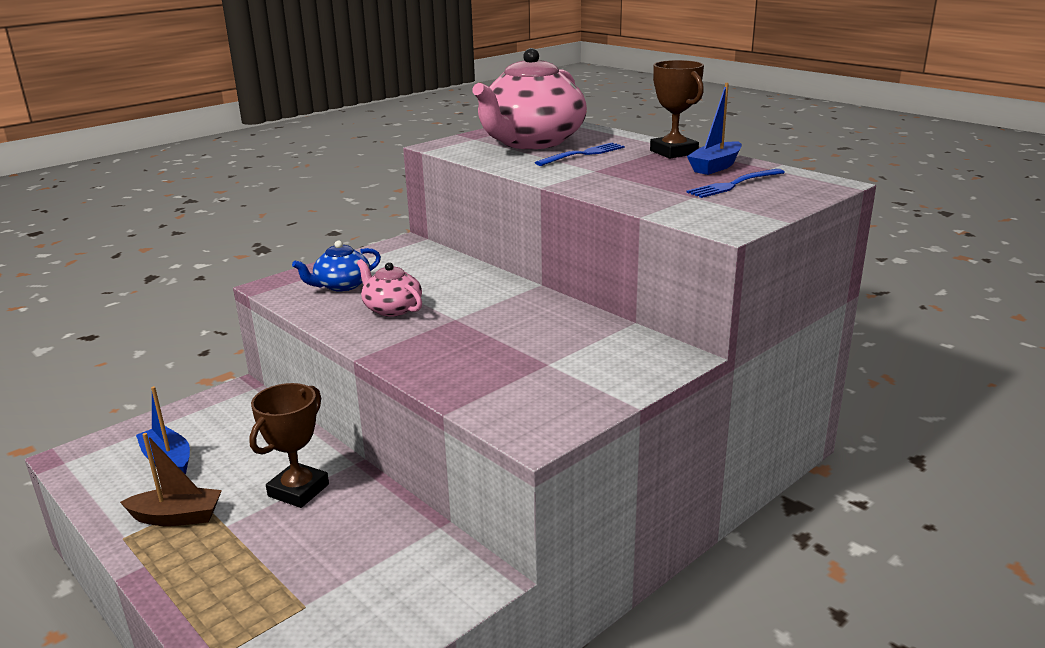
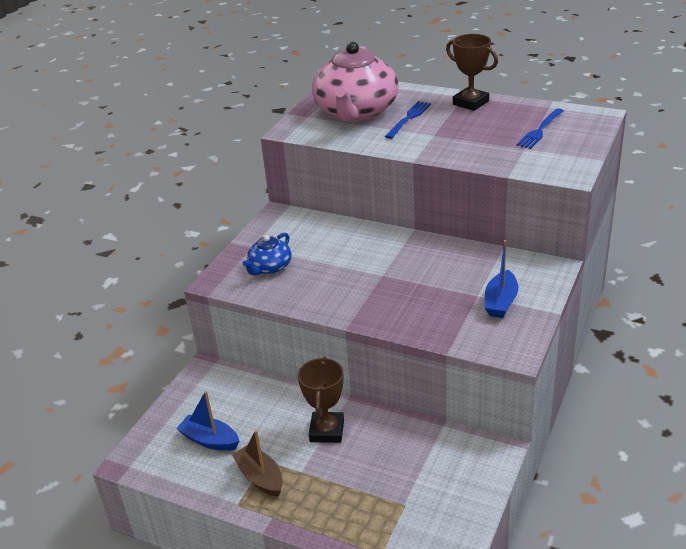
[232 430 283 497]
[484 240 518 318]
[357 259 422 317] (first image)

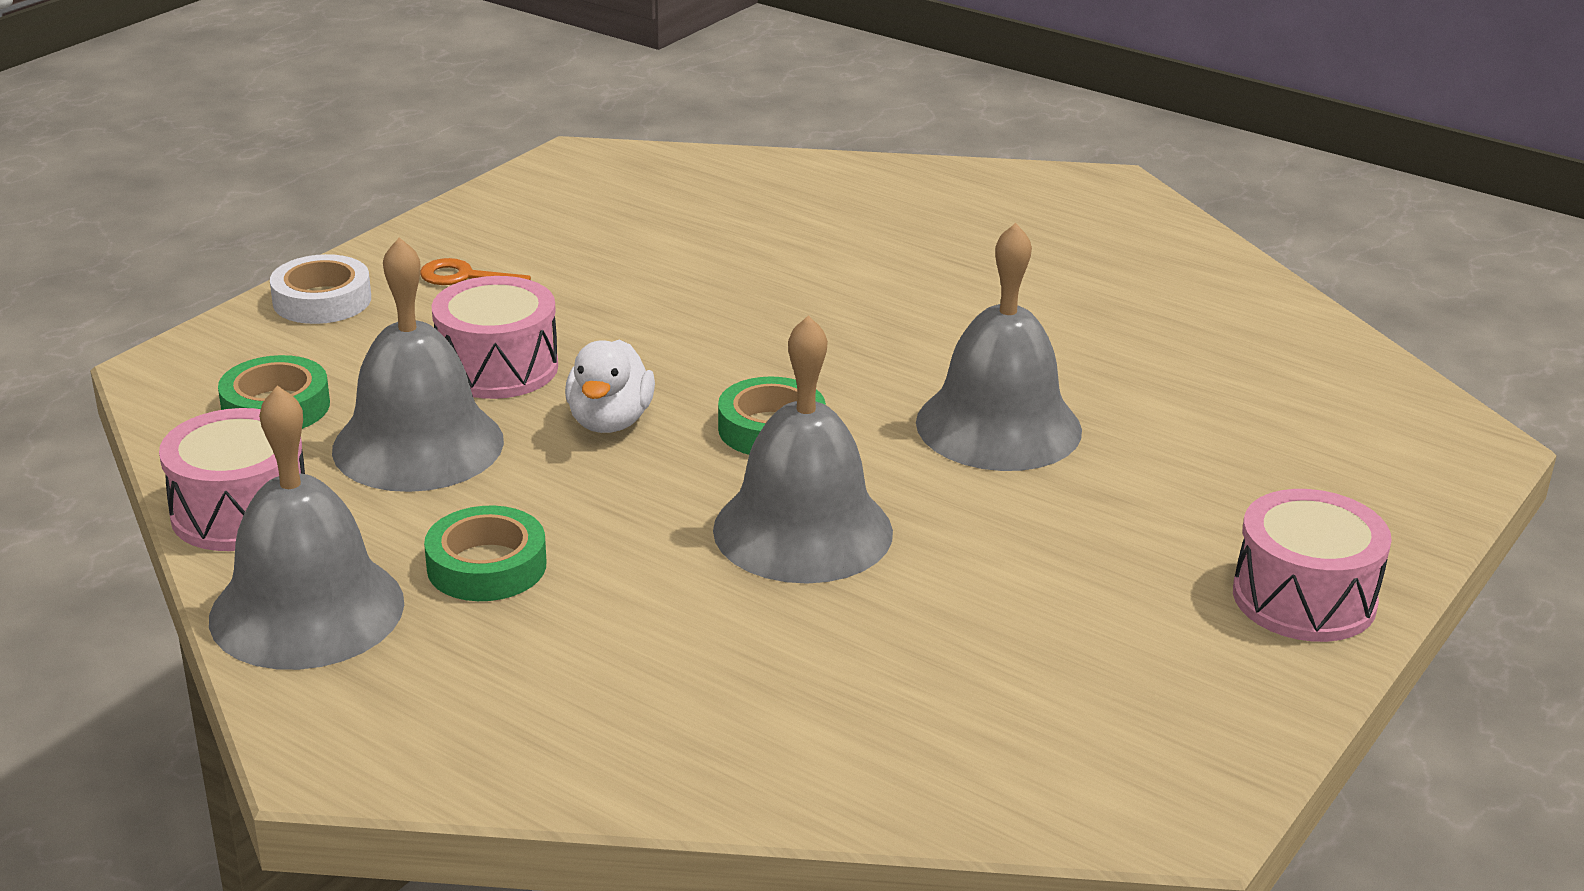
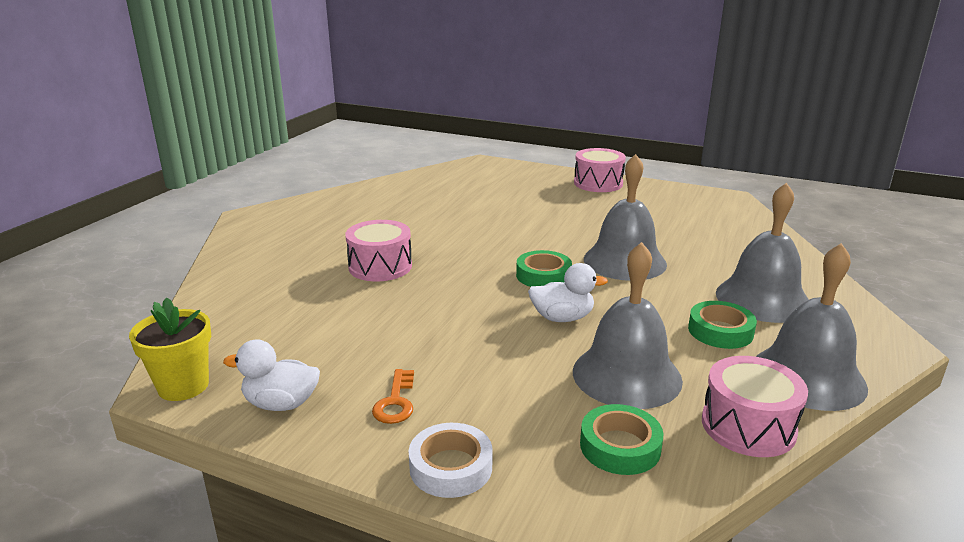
[129 297 211 401]
[223 339 320 411]
[345 220 412 282]
[716 183 809 323]

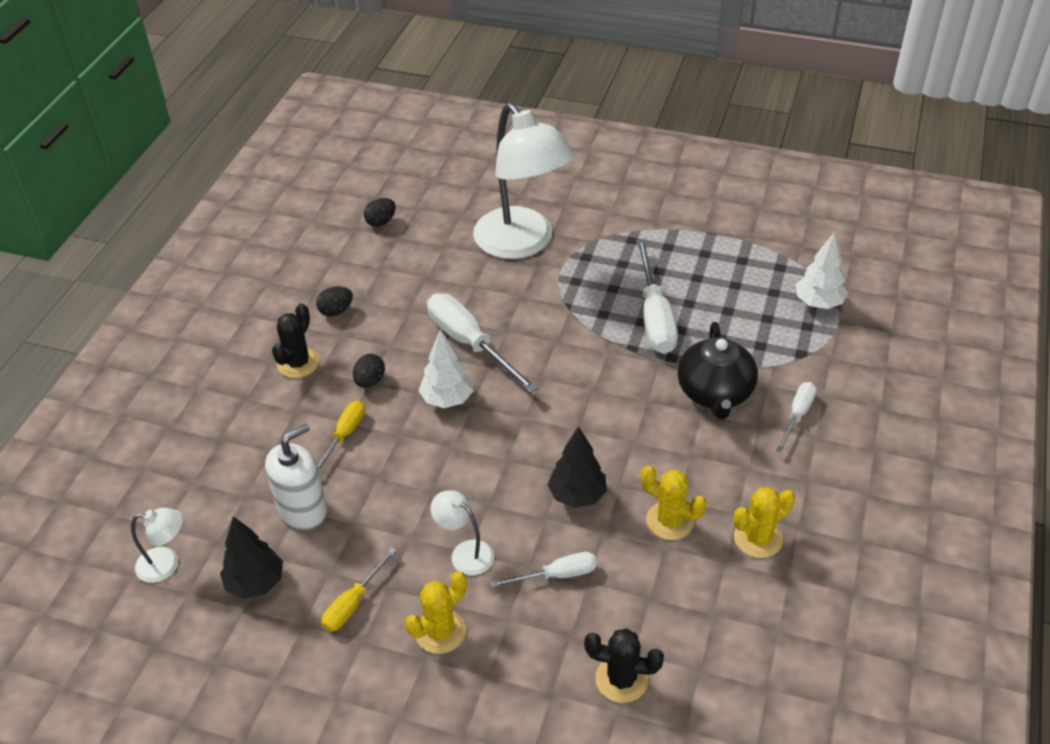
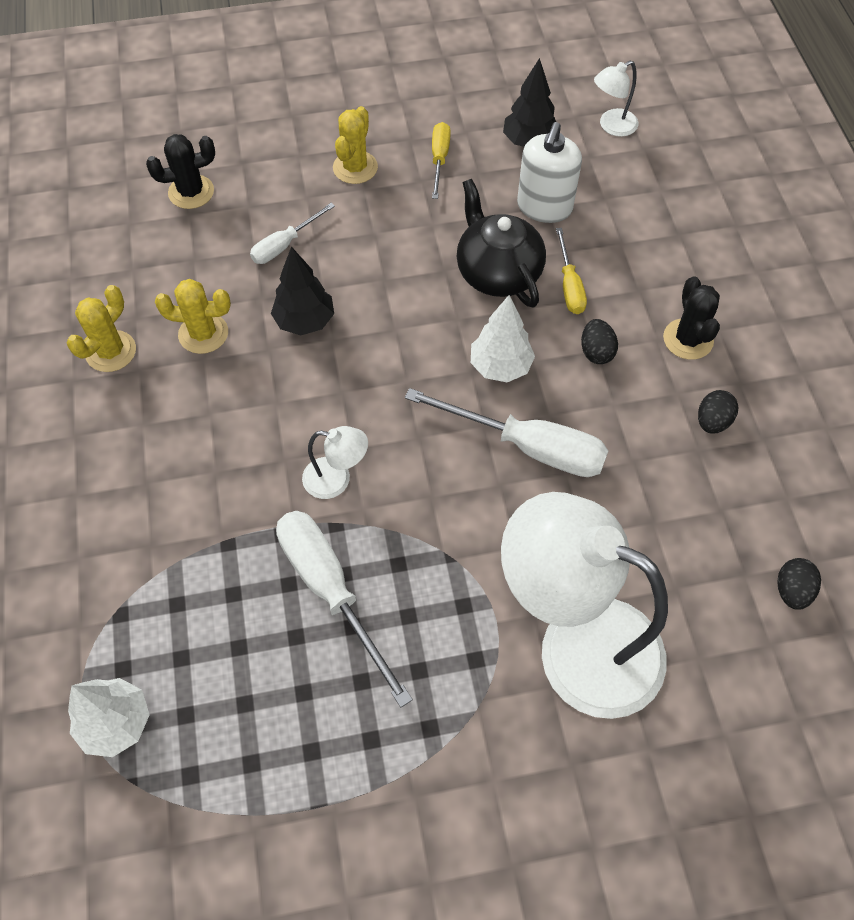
[302 426 368 499]
[457 179 546 308]
[776 382 817 453] (first image)

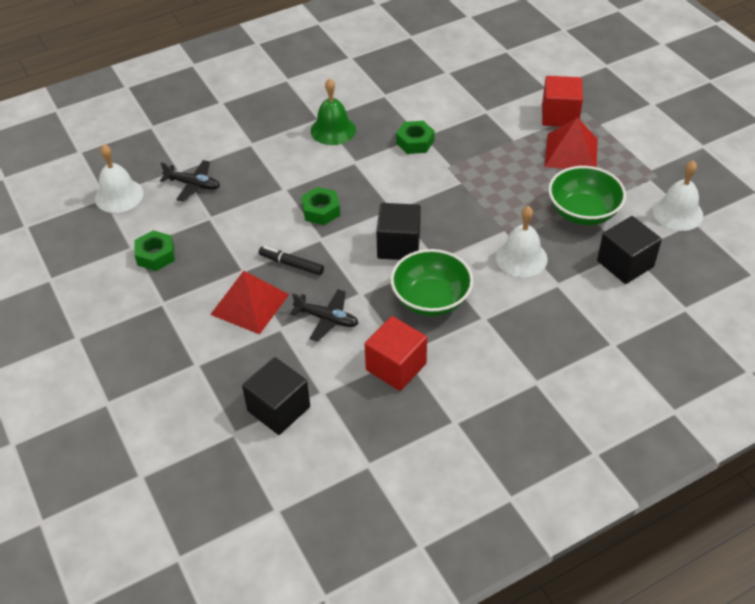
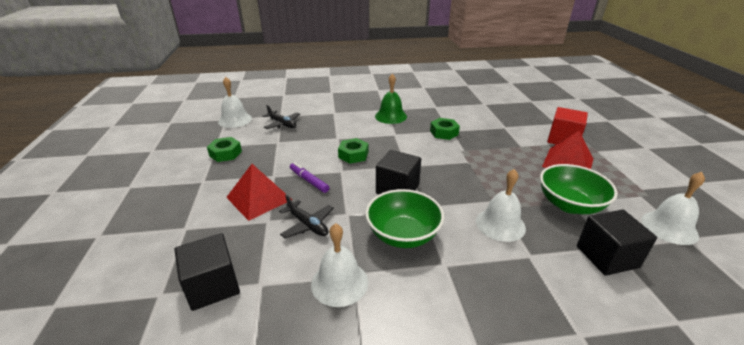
[290 162 329 193]
[311 223 368 307]

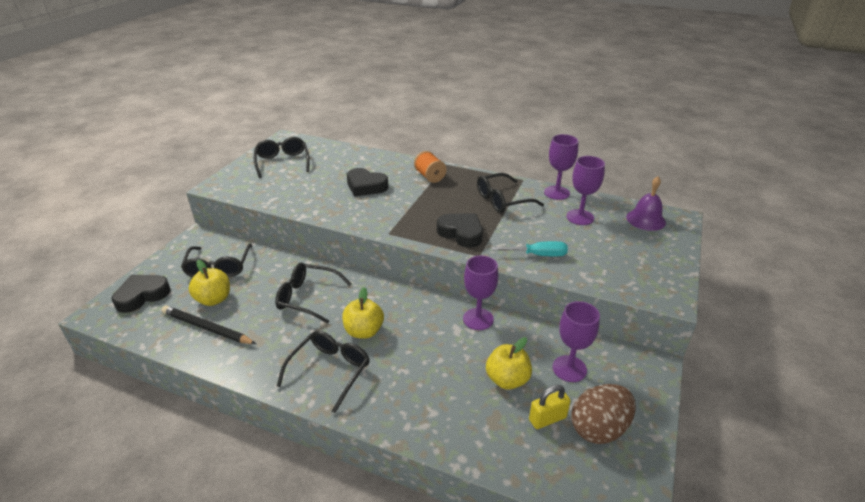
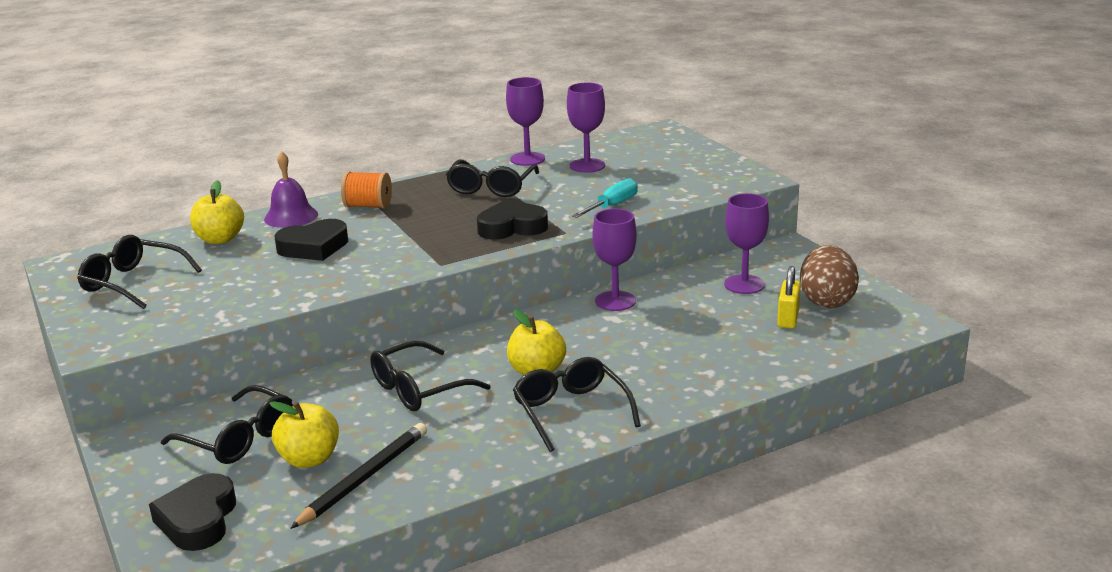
[190 180 244 244]
[264 151 318 228]
[290 423 427 529]

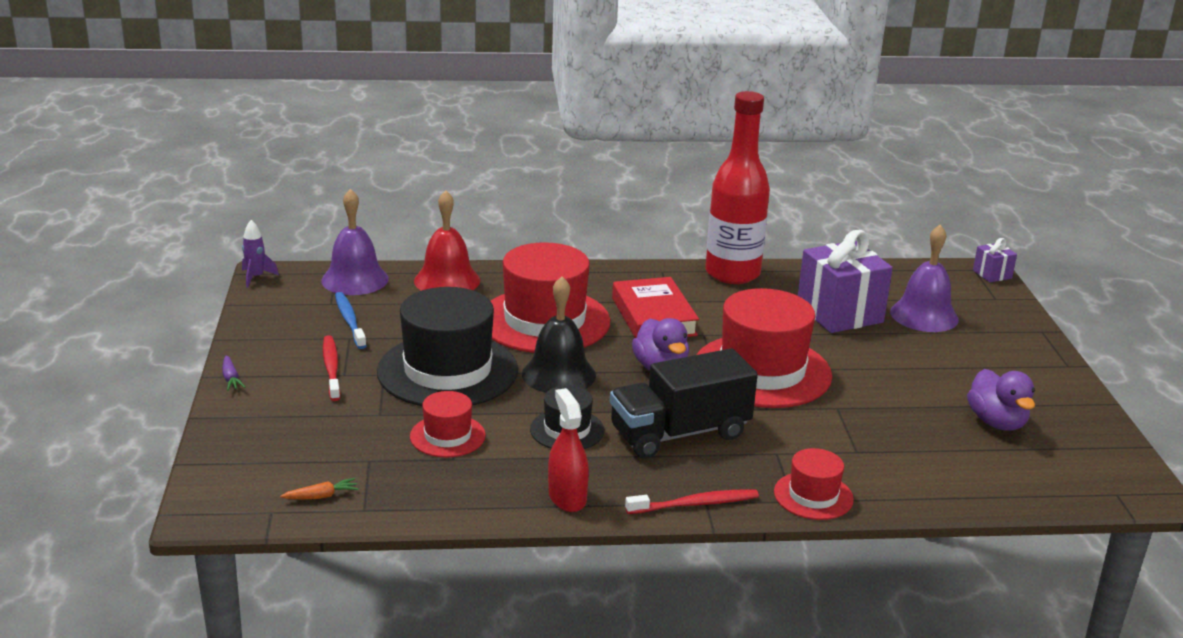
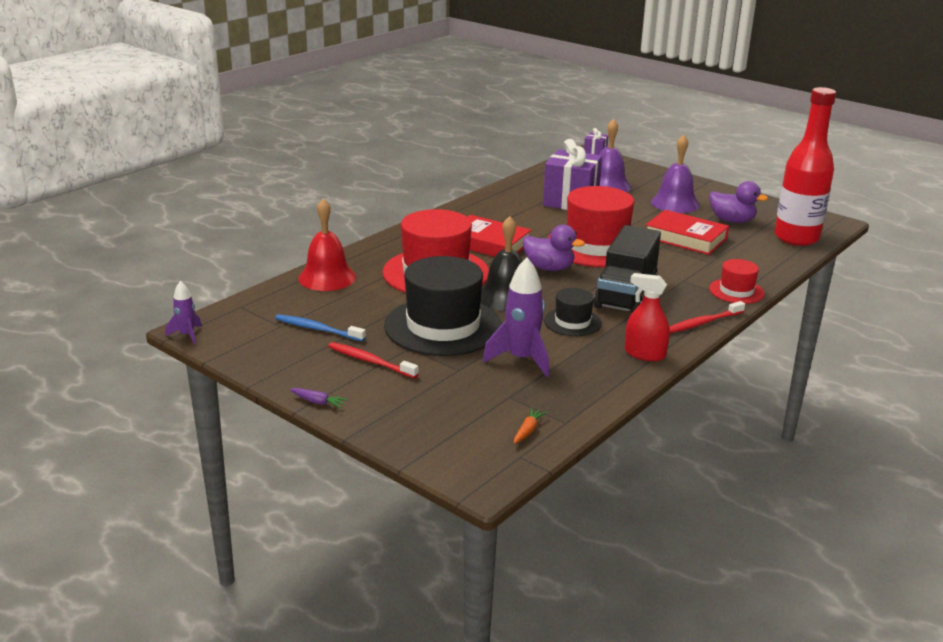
[483 257 549 377]
[645 210 729 255]
[651 134 700 213]
[670 301 745 333]
[774 87 836 246]

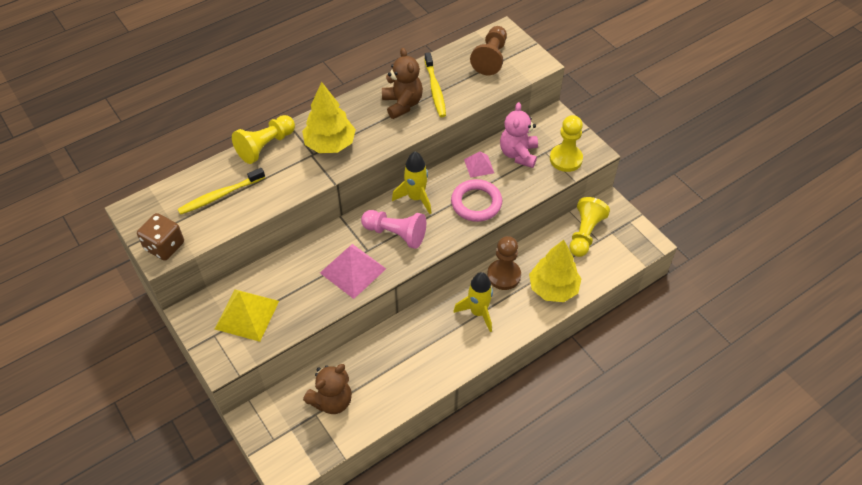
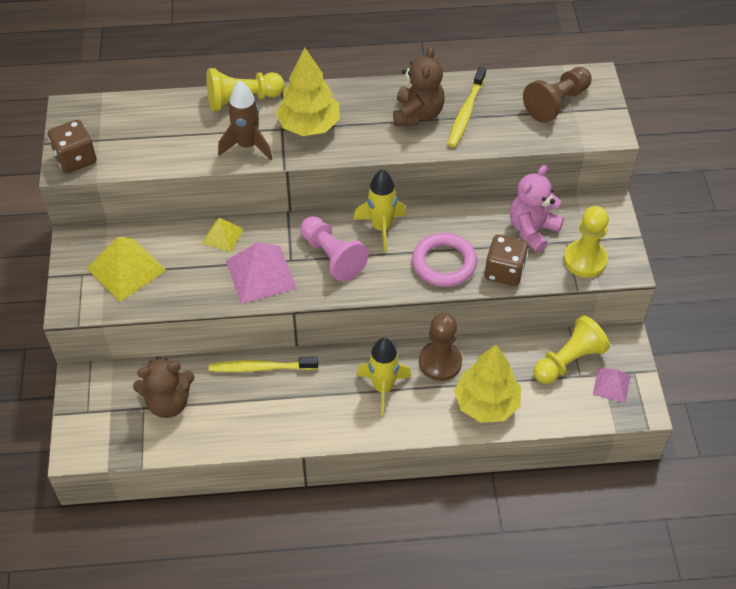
[201 218 244 252]
[209 357 318 372]
[218 81 272 160]
[485 235 528 286]
[593 368 631 403]

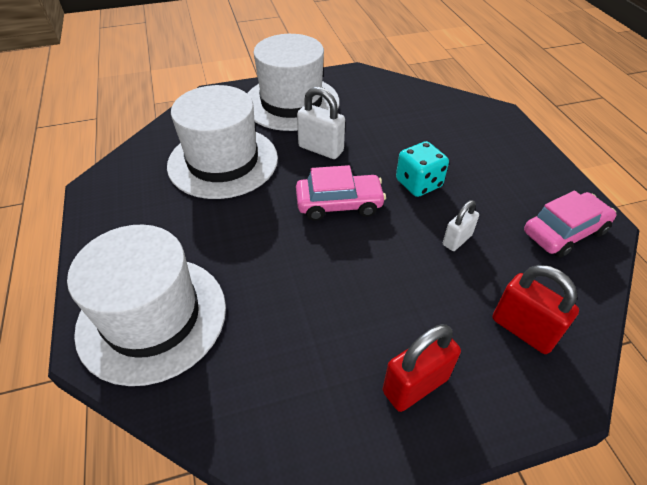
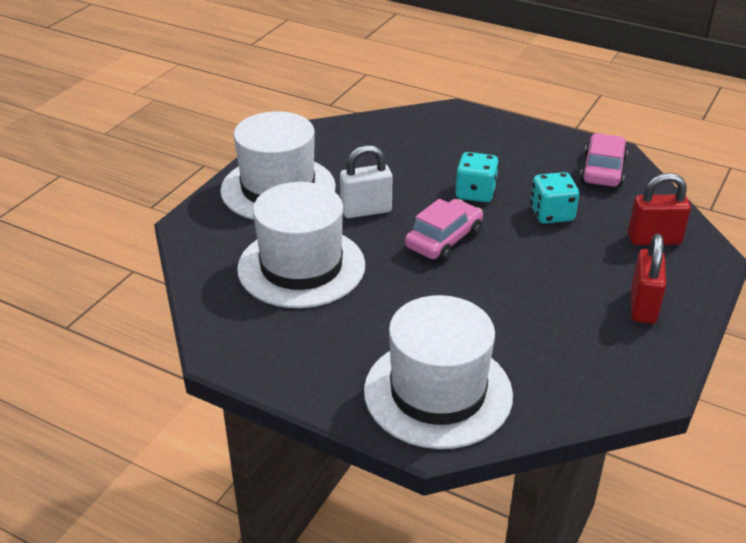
[530 172 579 224]

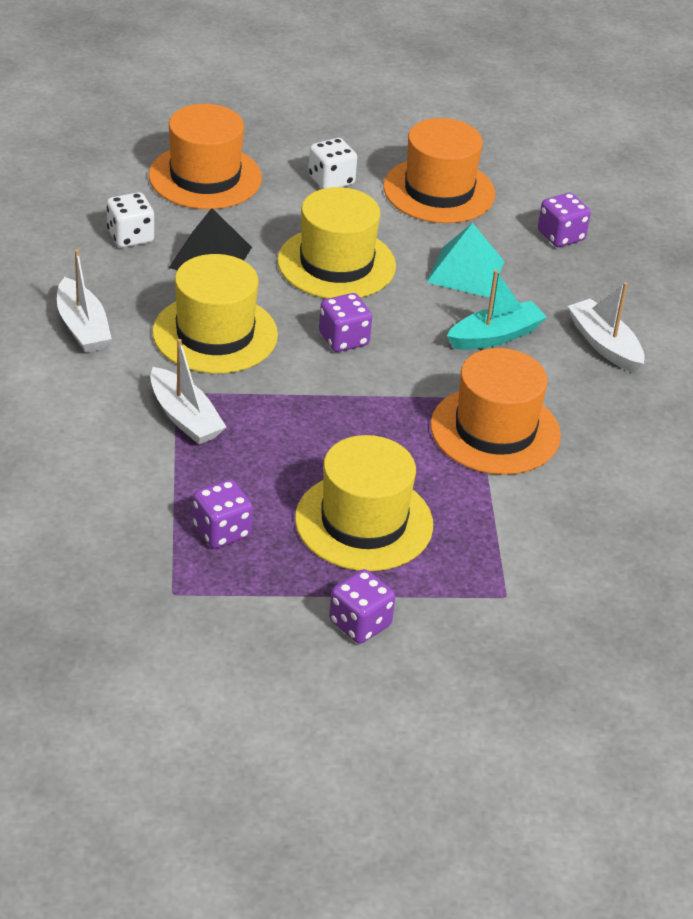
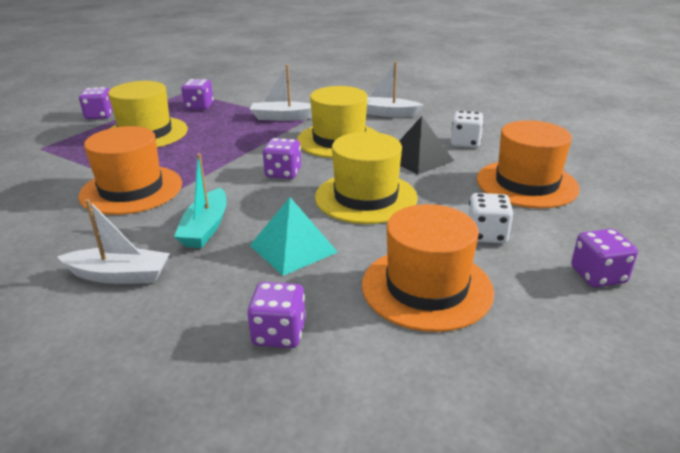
[571 229 638 287]

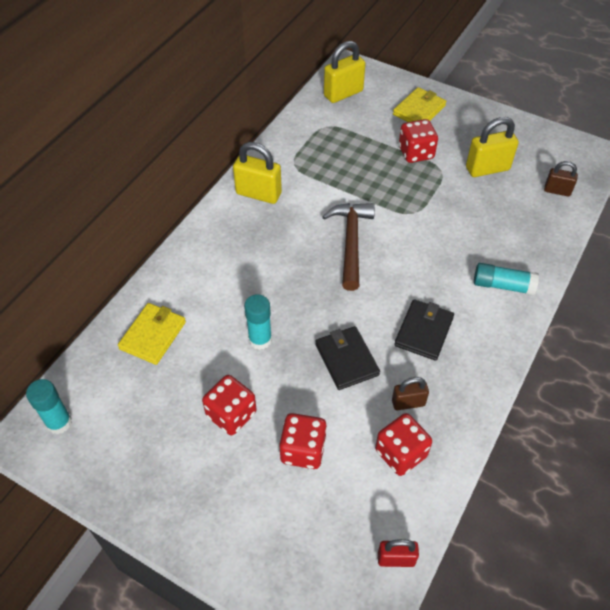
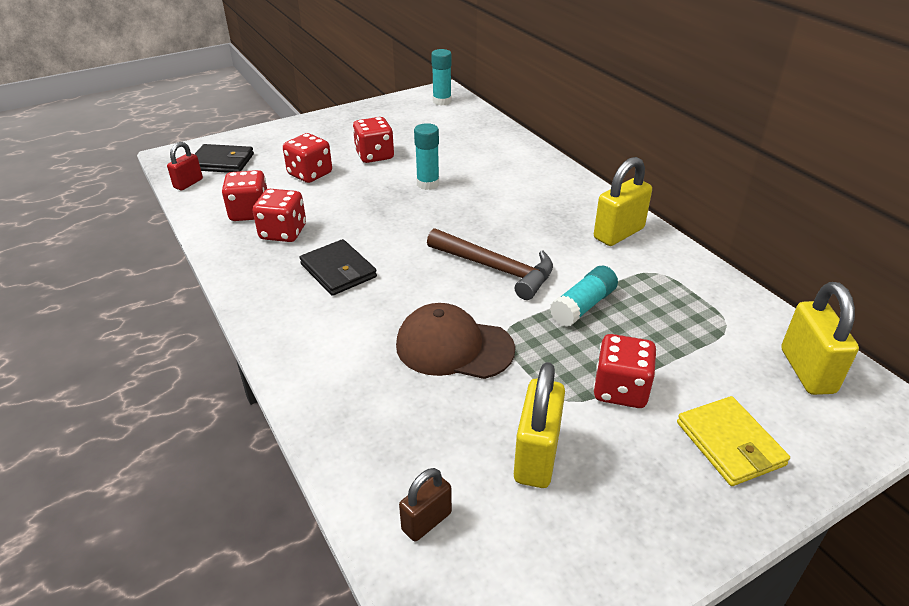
[195 144 254 173]
[253 189 306 242]
[396 303 515 379]
[550 266 618 327]
[118 303 186 365] (first image)

